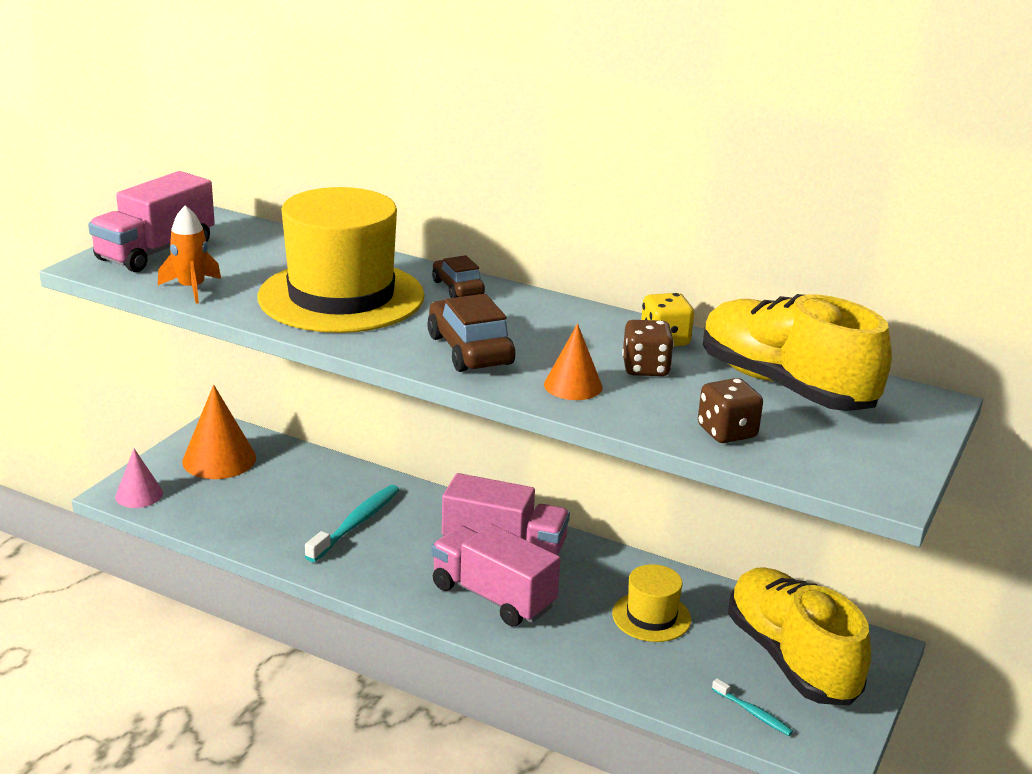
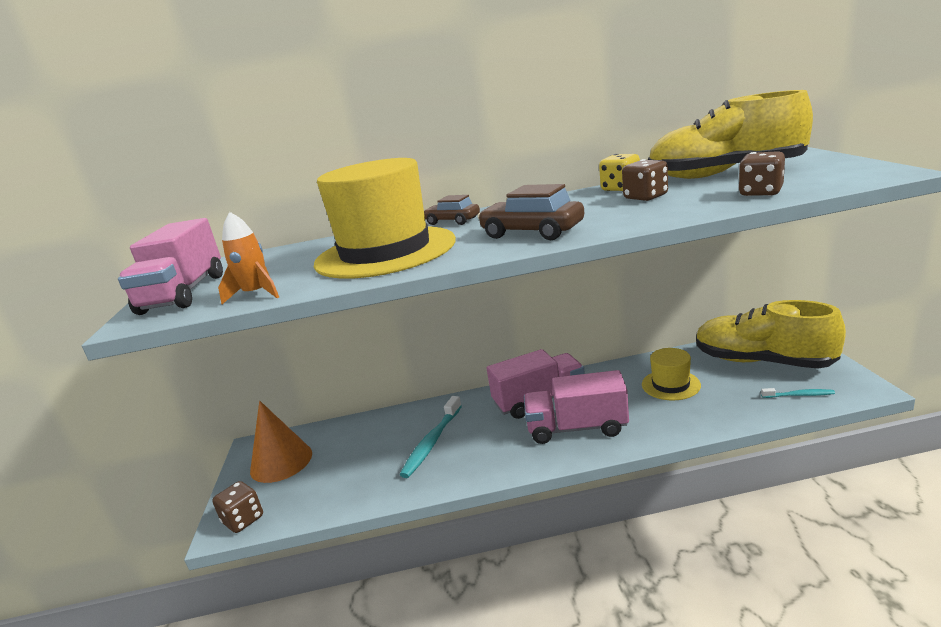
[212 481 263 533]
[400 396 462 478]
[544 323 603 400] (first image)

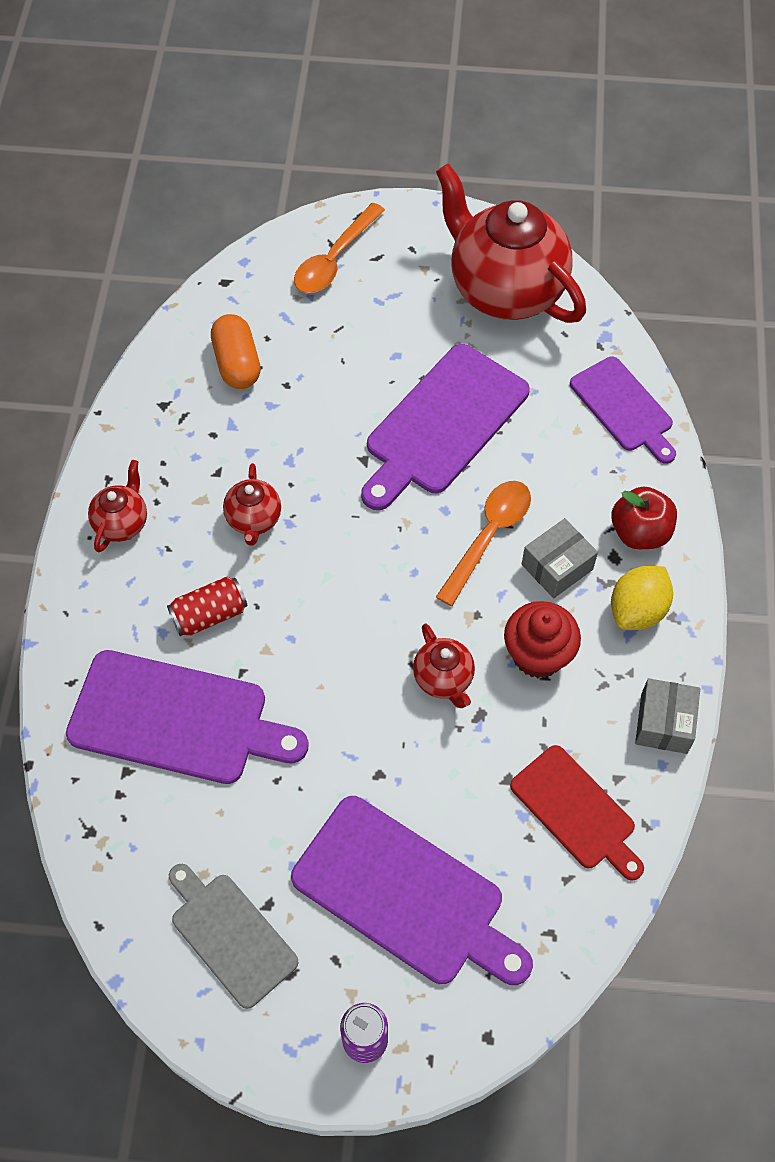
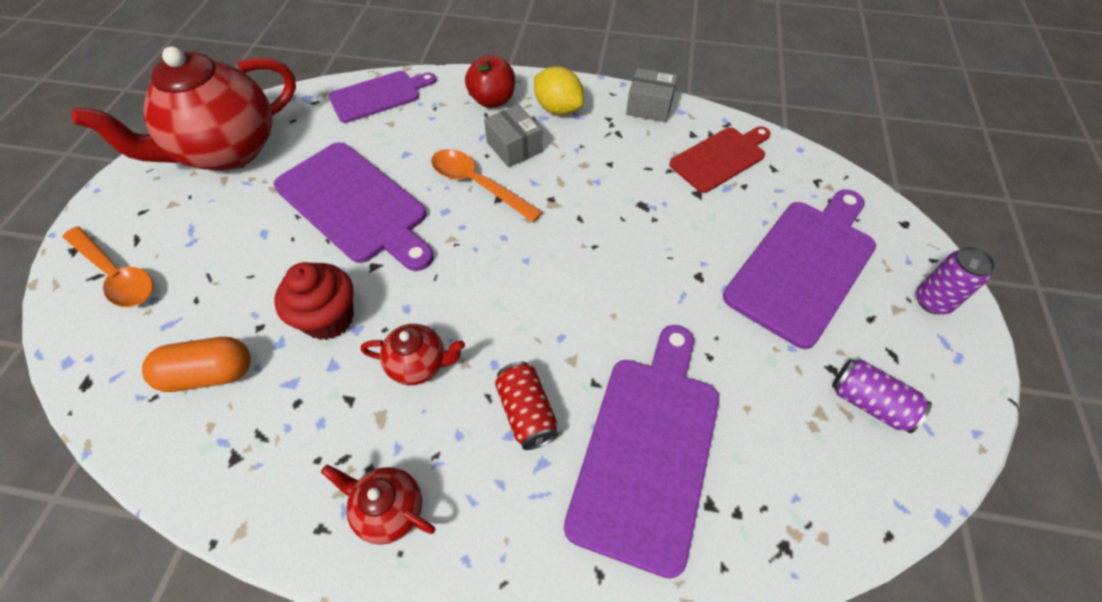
[274 262 354 340]
[832 359 932 433]
[413 623 475 708] (first image)

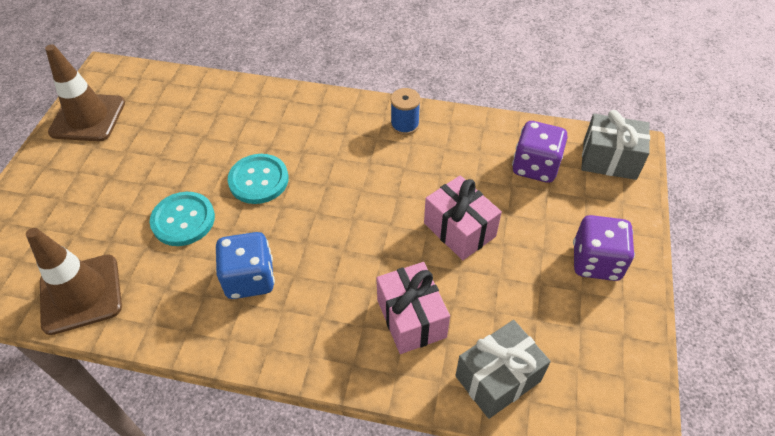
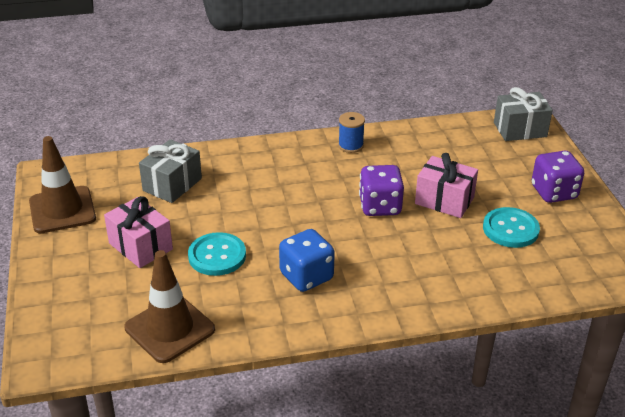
[104 196 173 268]
[139 139 202 203]
[359 165 404 216]
[483 207 540 248]

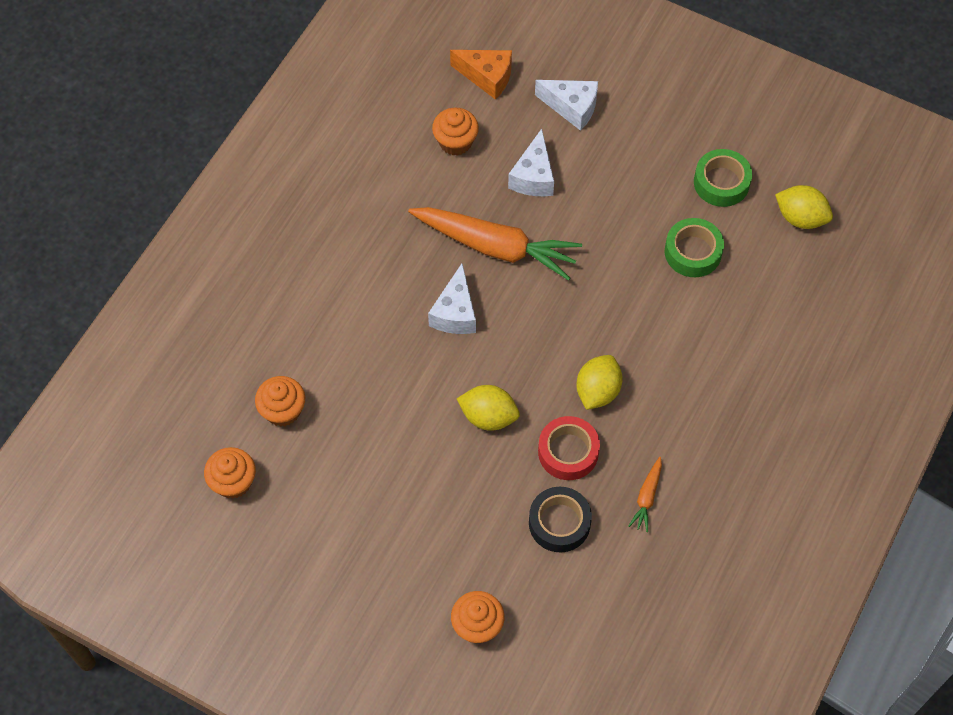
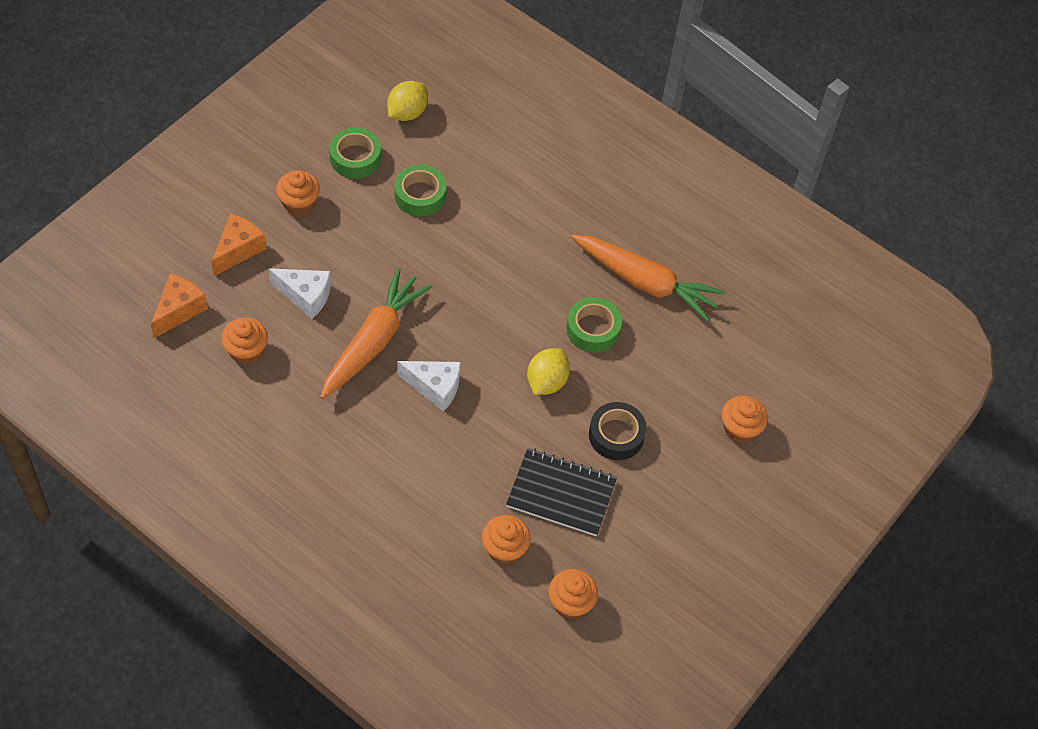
[211 214 266 276]
[276 170 320 216]
[506 448 617 536]
[566 297 622 352]
[571 234 725 321]
[589 402 647 460]
[576 355 623 410] (first image)

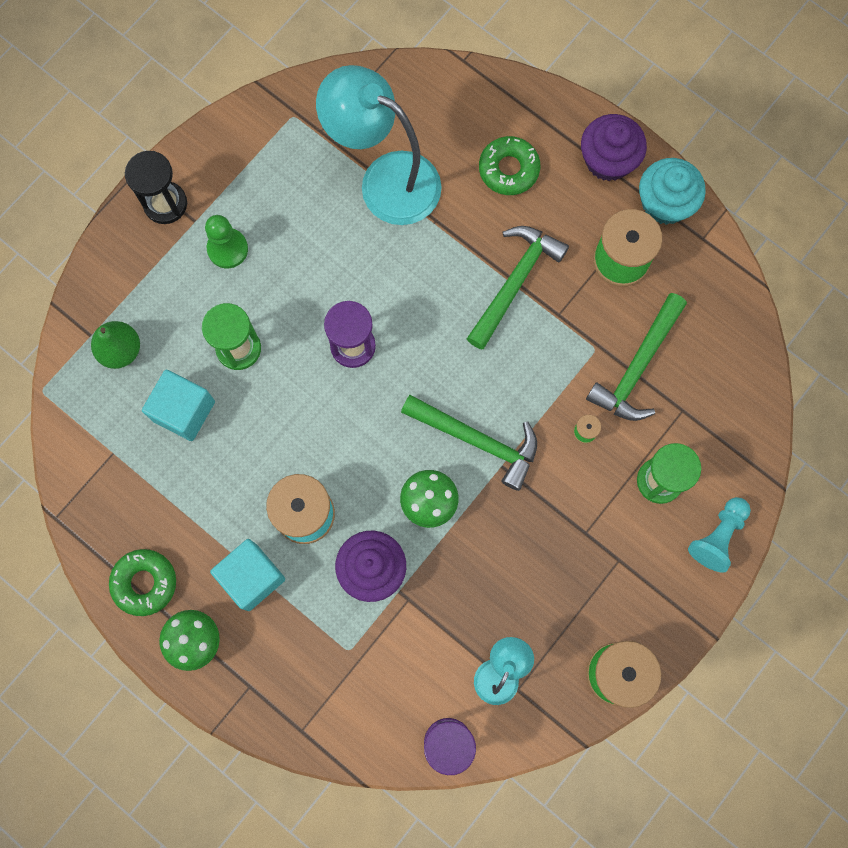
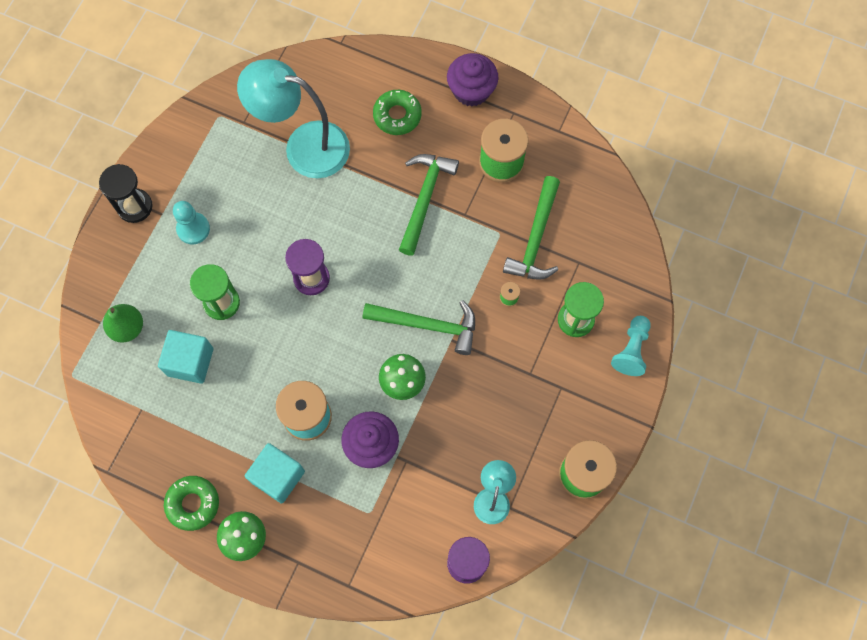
[173 201 210 245]
[639 158 706 225] (first image)

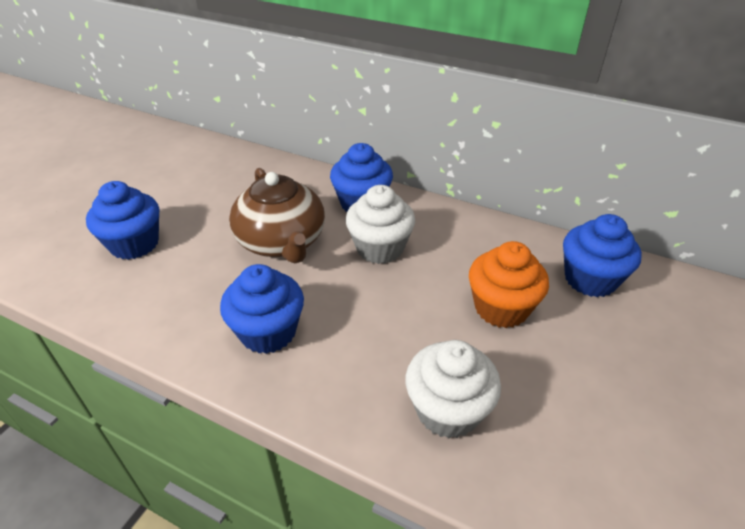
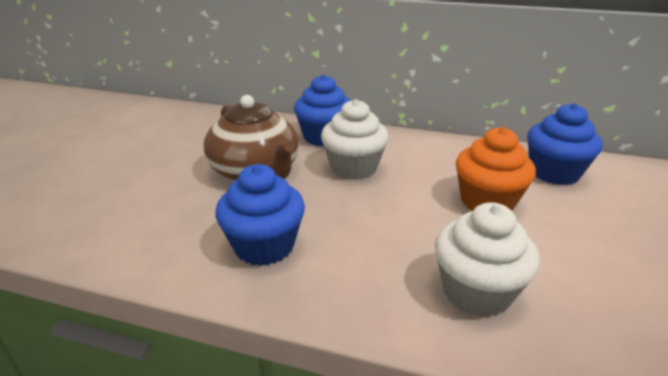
[86 181 159 260] (first image)

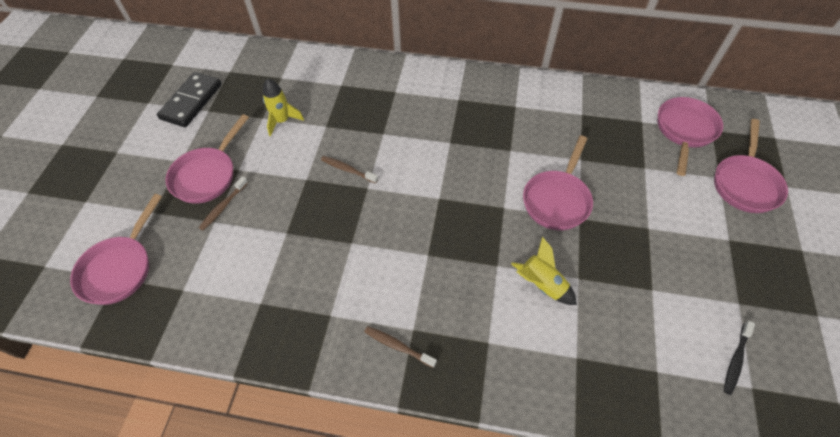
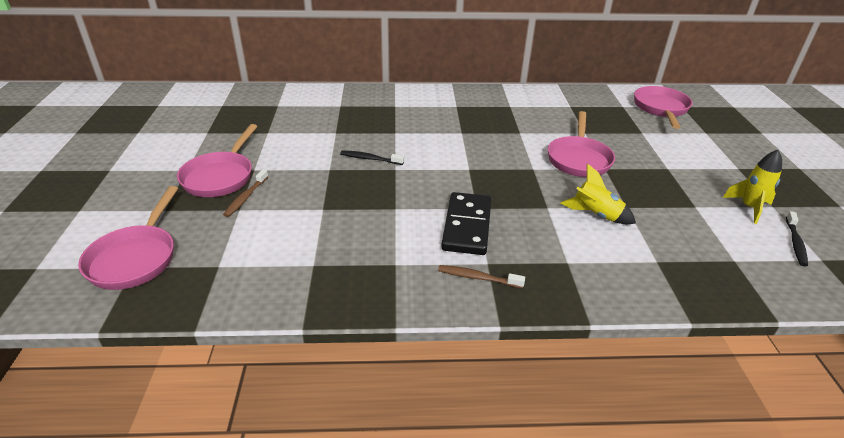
[340 151 404 165]
[441 192 491 255]
[723 150 782 224]
[714 119 788 213] (first image)

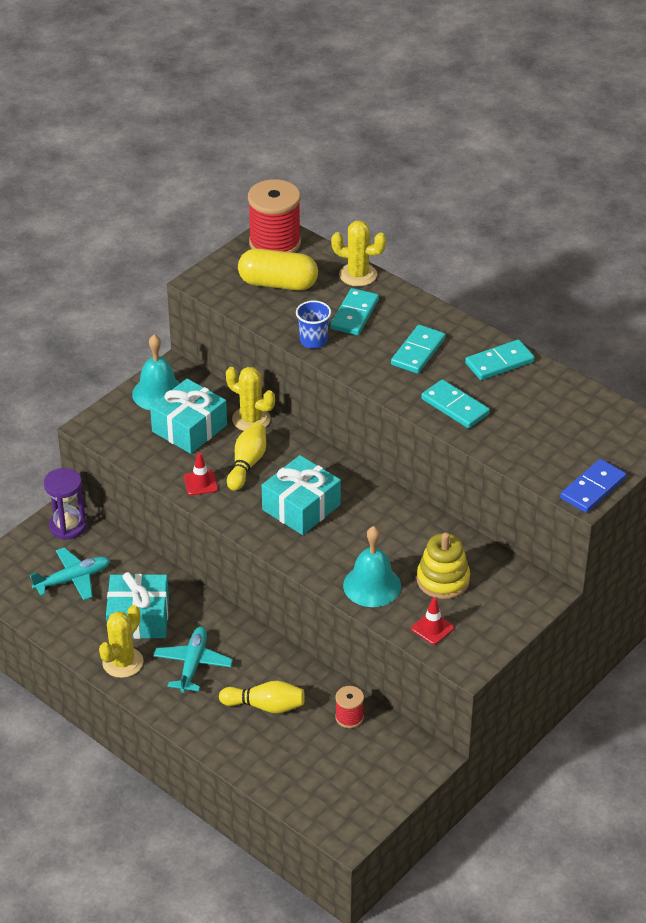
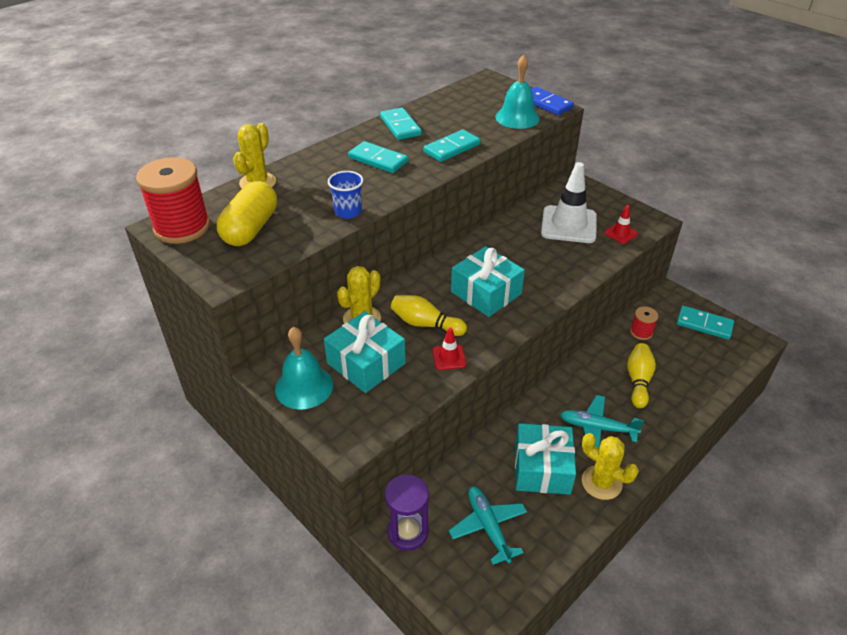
[495 55 540 129]
[541 162 597 243]
[677 306 734 340]

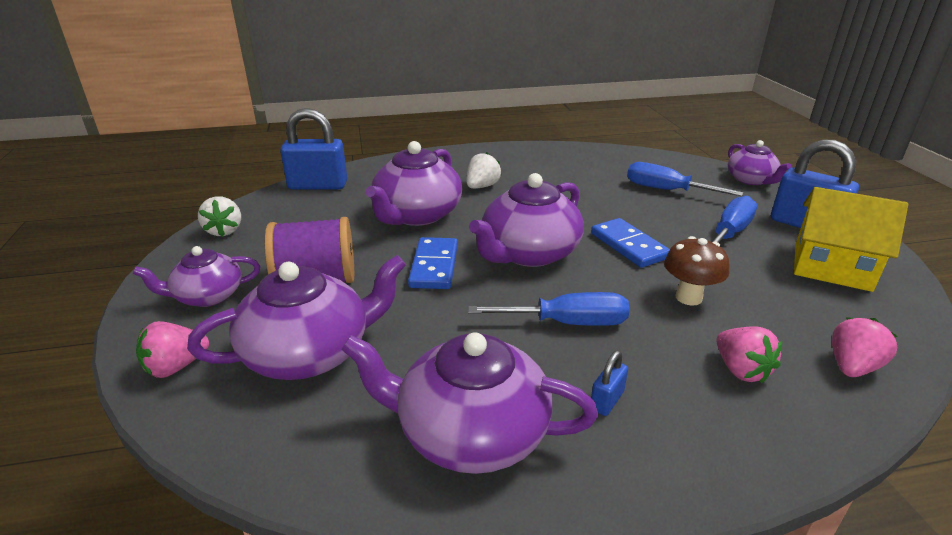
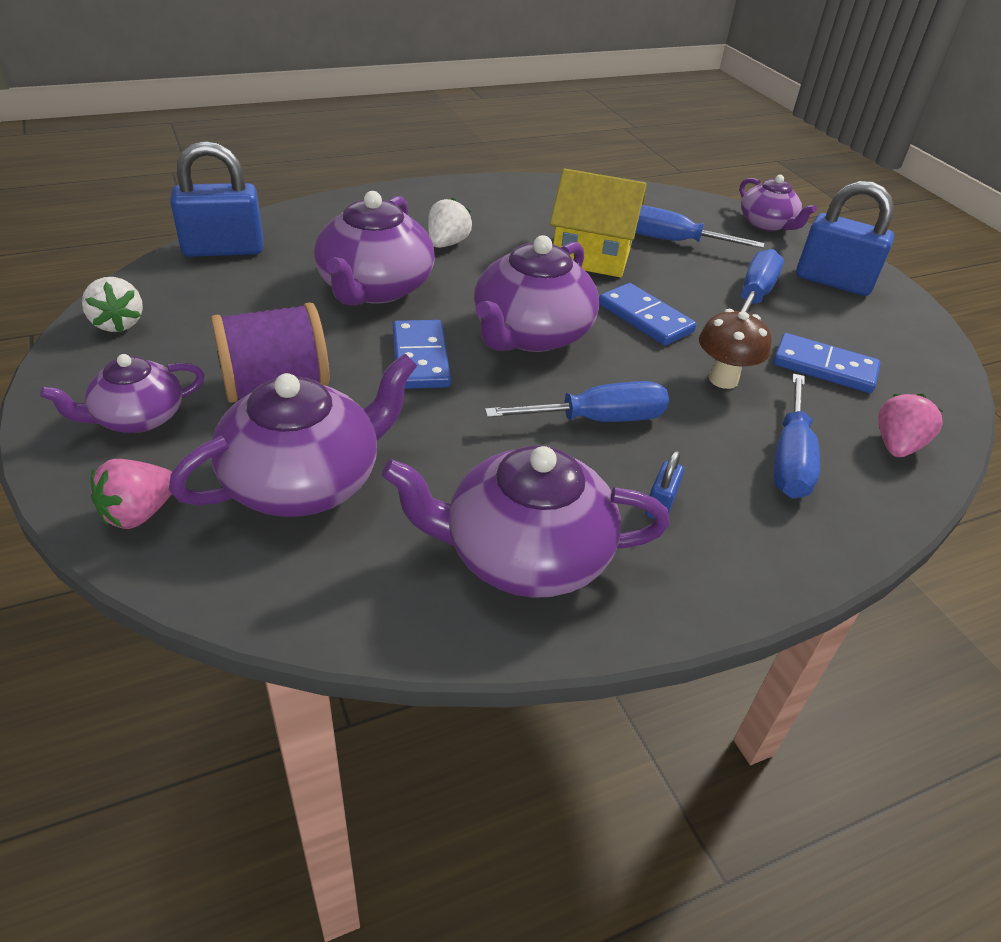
[550 168 647 277]
[773 333 881 393]
[774 374 820 498]

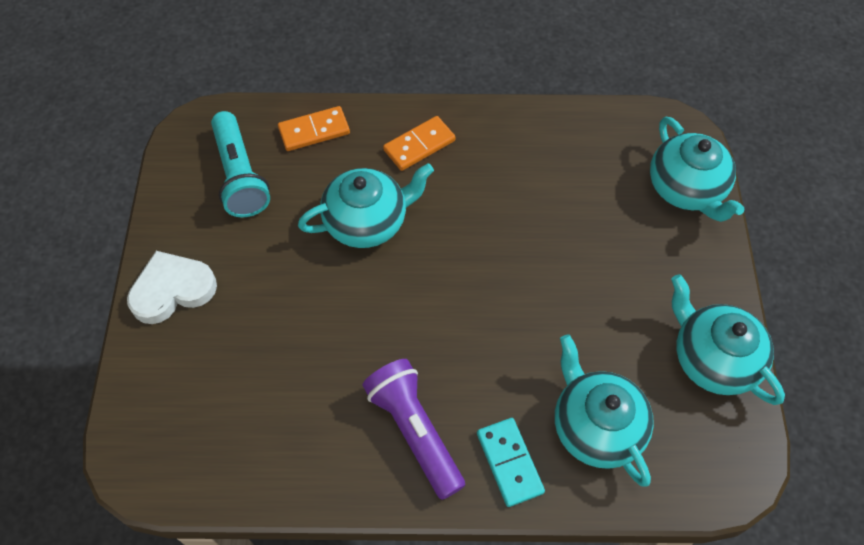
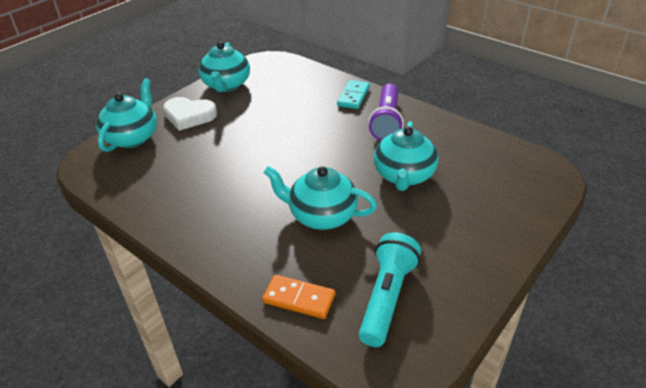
[163 97 217 131]
[374 121 439 191]
[383 116 456 171] (first image)

